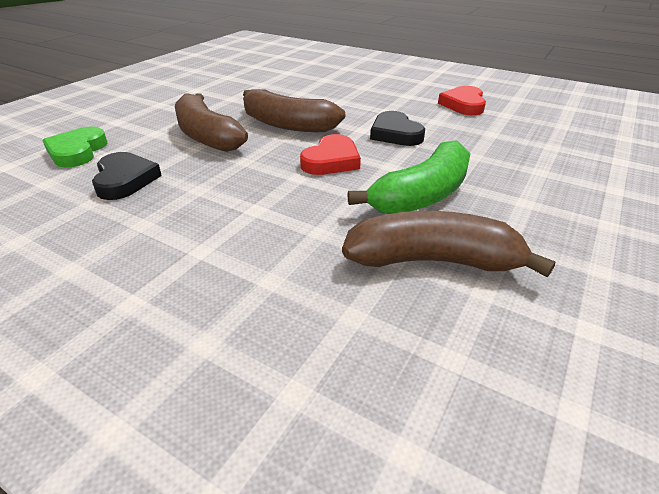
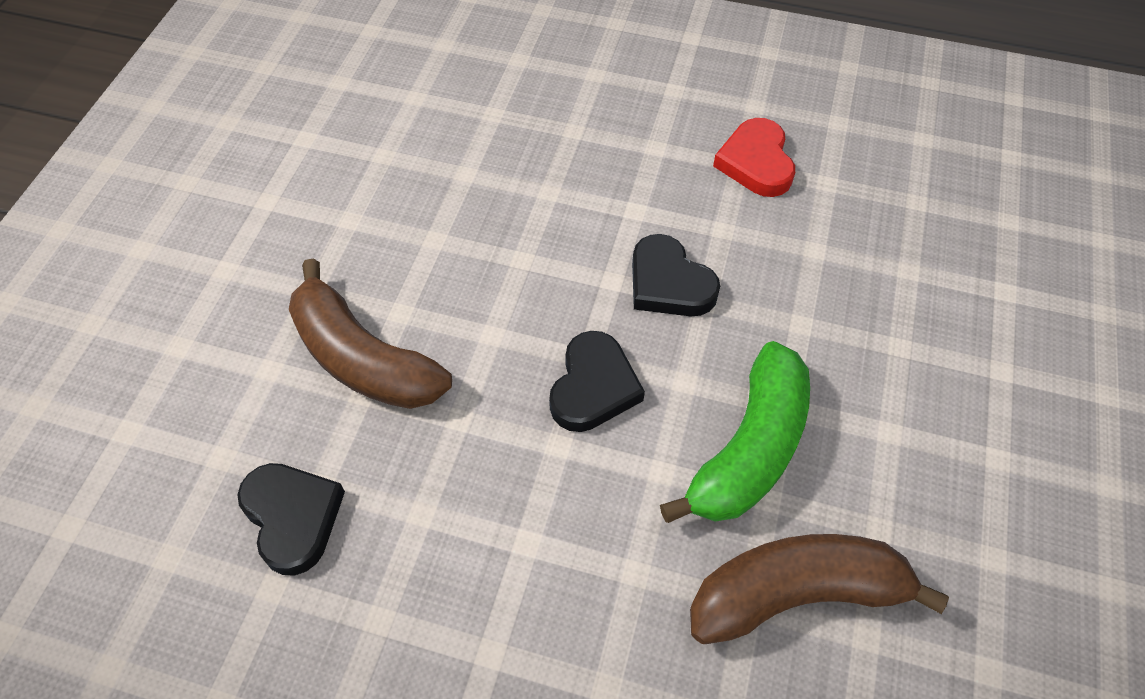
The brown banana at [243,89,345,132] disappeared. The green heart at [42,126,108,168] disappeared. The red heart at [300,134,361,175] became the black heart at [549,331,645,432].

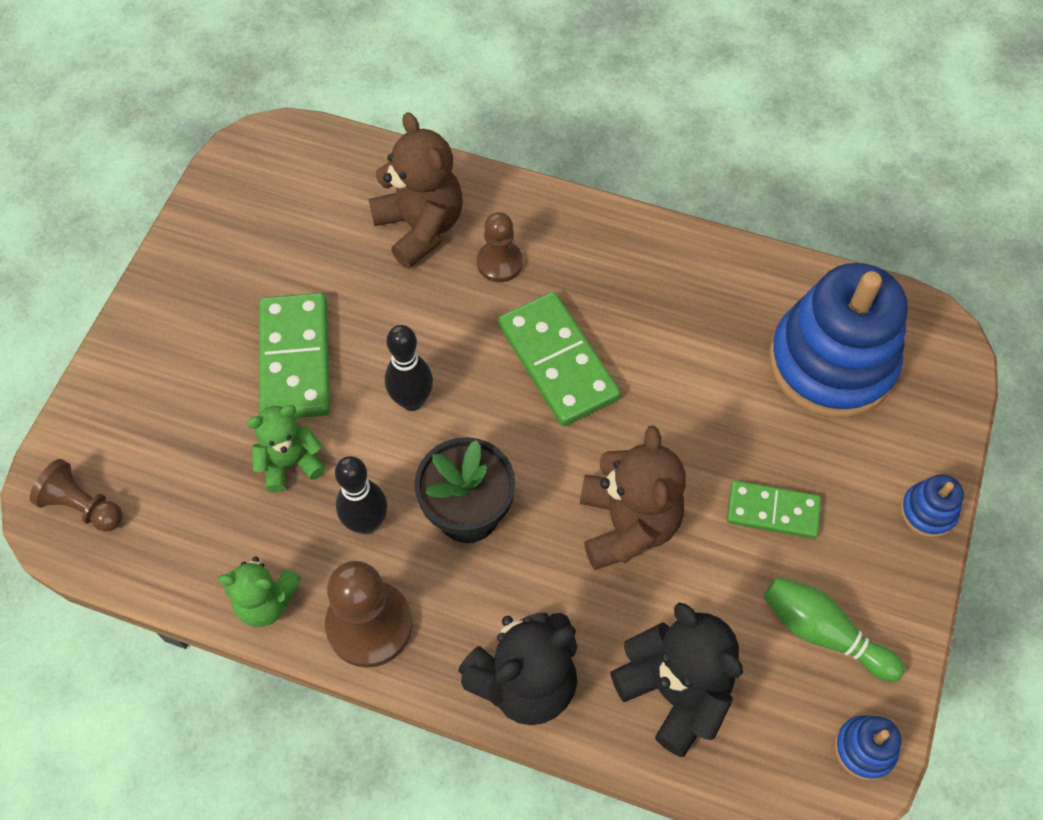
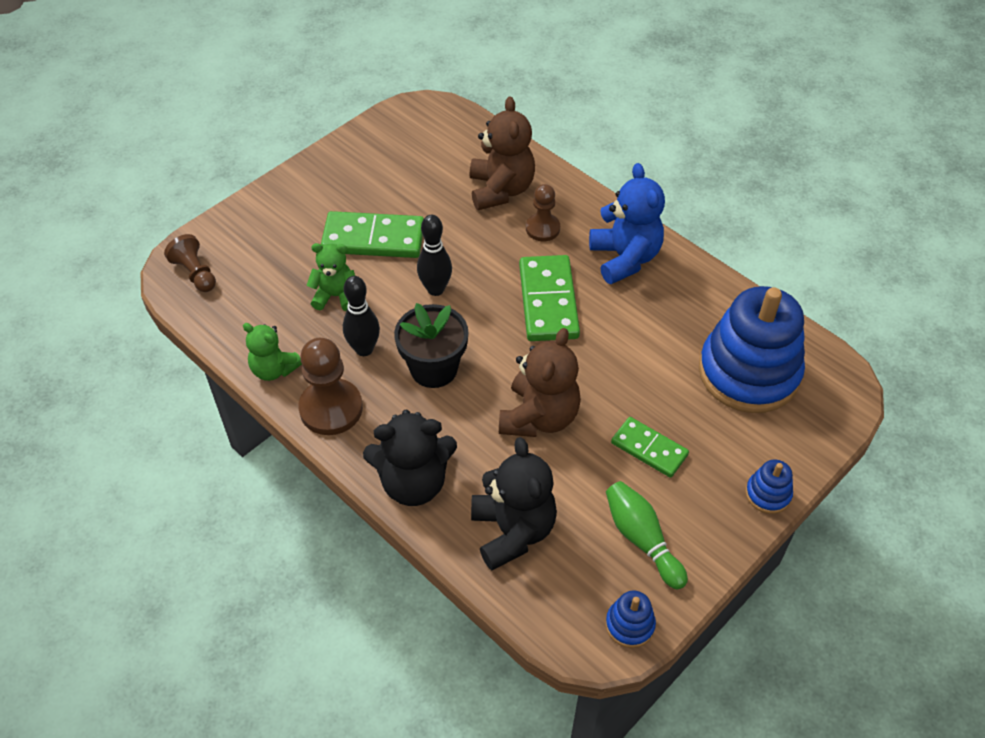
The green domino at [259,293,330,418] turned 75 degrees clockwise. The blue teddy bear at [589,163,665,284] appeared.

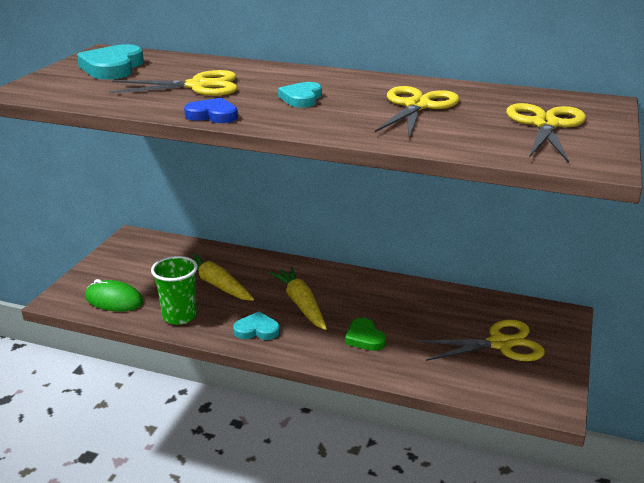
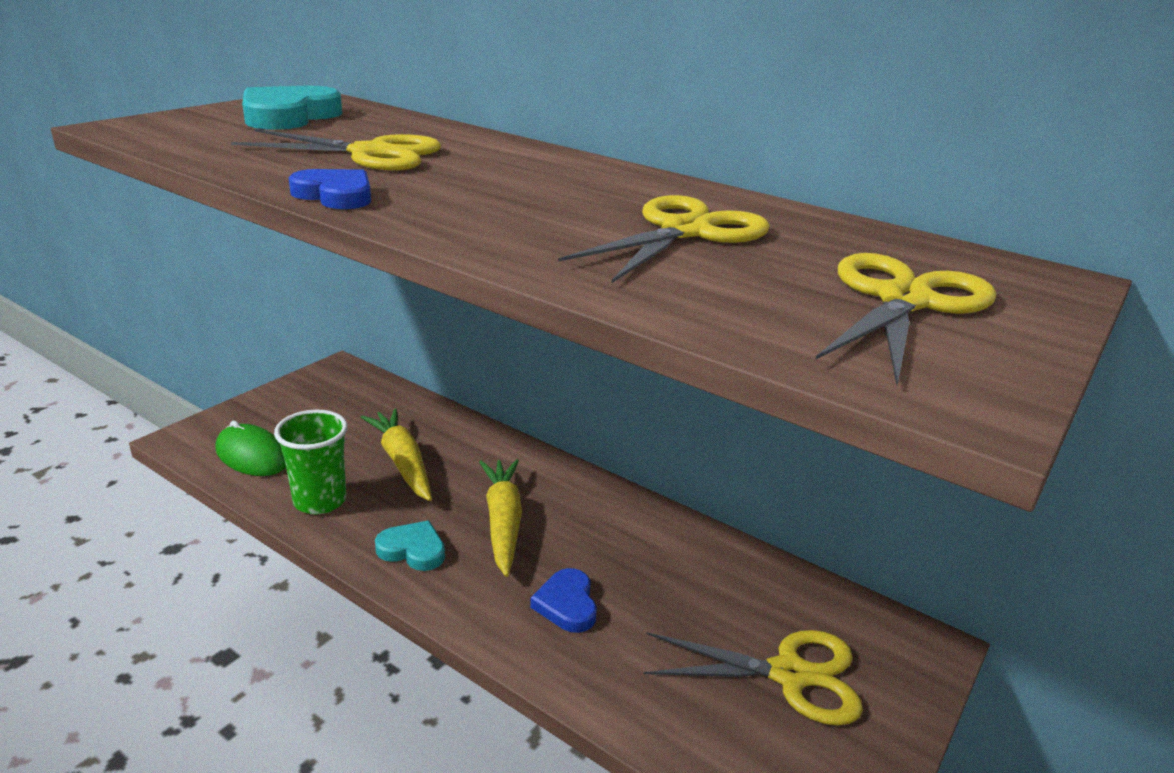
The turquoise heart at [278,82,322,108] disappeared. The green heart at [345,318,386,351] became the blue heart at [530,568,597,633].

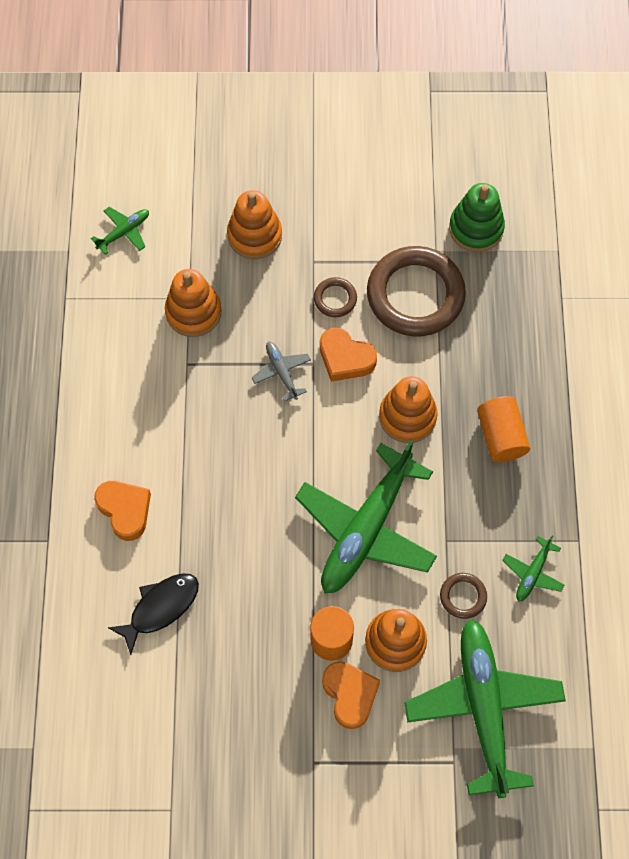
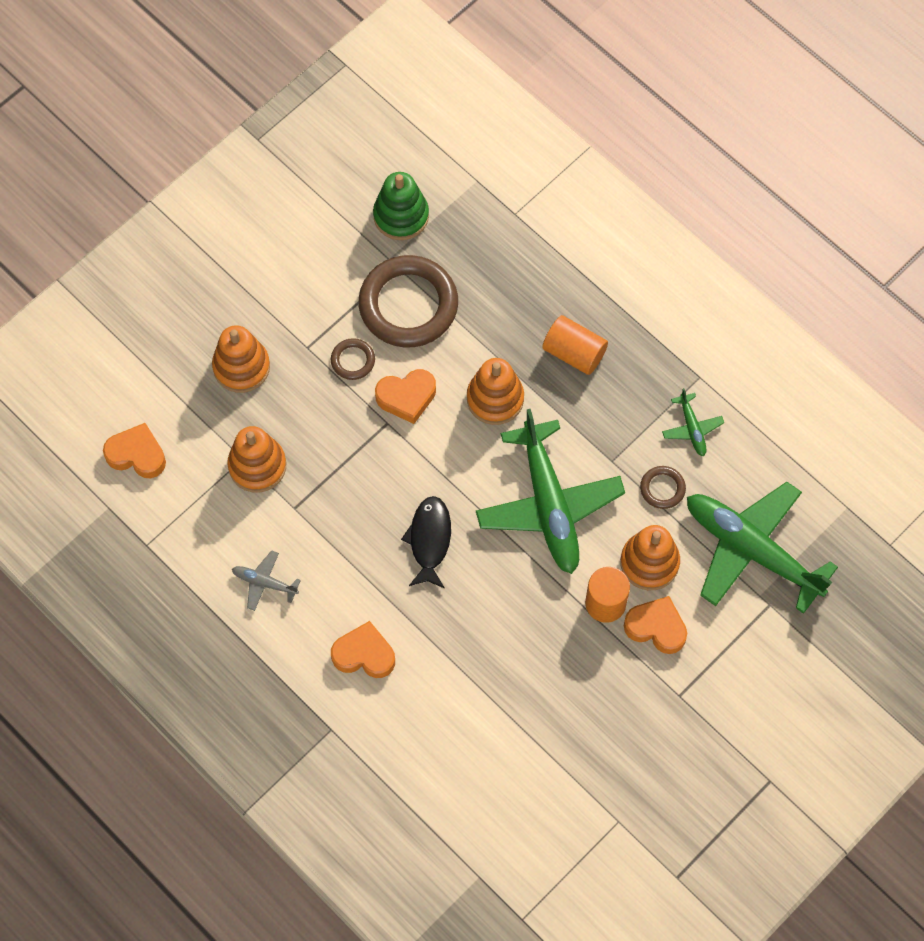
The green plane at [91,207,149,255] was replaced by the orange heart at [103,423,166,478]. The grey plane moved from [252,341,311,402] to [232,550,301,611]. The black fish moved from [108,573,199,655] to [401,496,451,589].

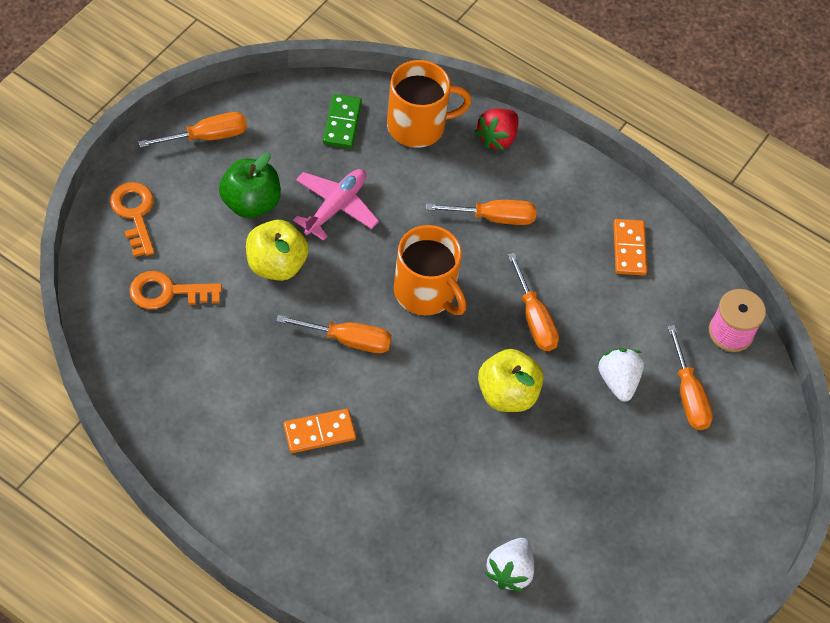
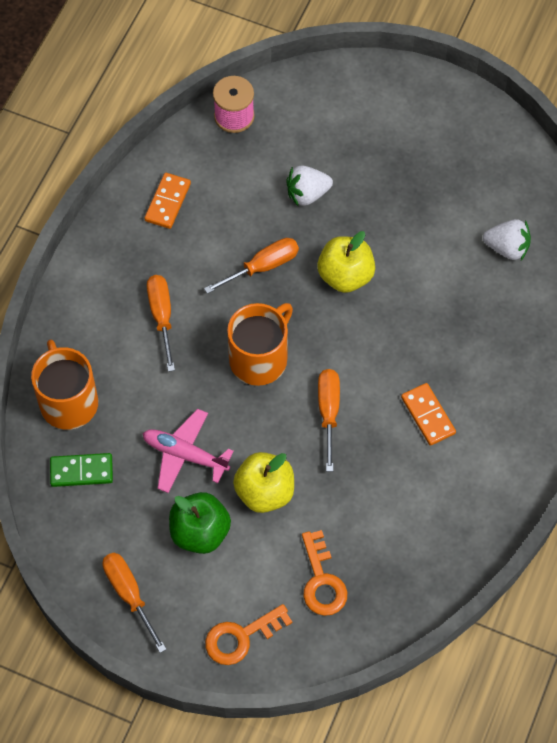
The red strawberry at [475,109,518,151] disappeared. The orange domino at [613,219,647,275] turned 60 degrees counterclockwise. The orange screwdriver at [667,325,713,430] disappeared.

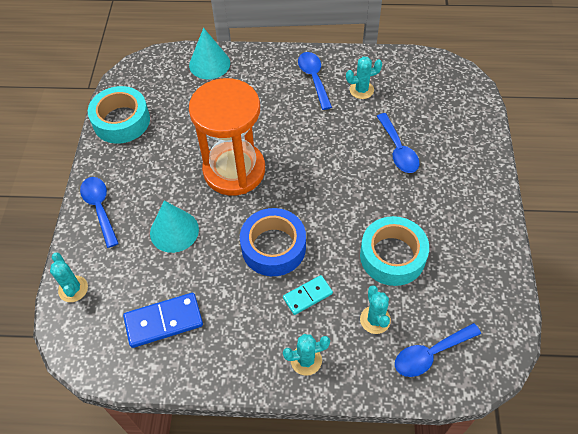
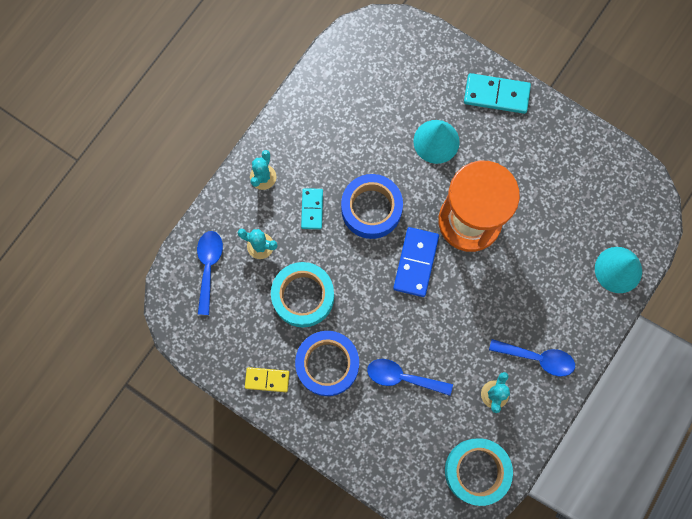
The turquoise tape moved from [88,86,150,144] to [445,438,513,506]. The blue spoon at [80,177,119,248] was replaced by the turquoise domino at [464,73,531,114]. The turquoise cactus at [50,253,88,302] disappeared. The blue domino moved from [123,293,203,348] to [393,227,439,297]. The blue tape at [295,331,359,396] appeared. The yellow domino at [245,367,289,392] appeared.

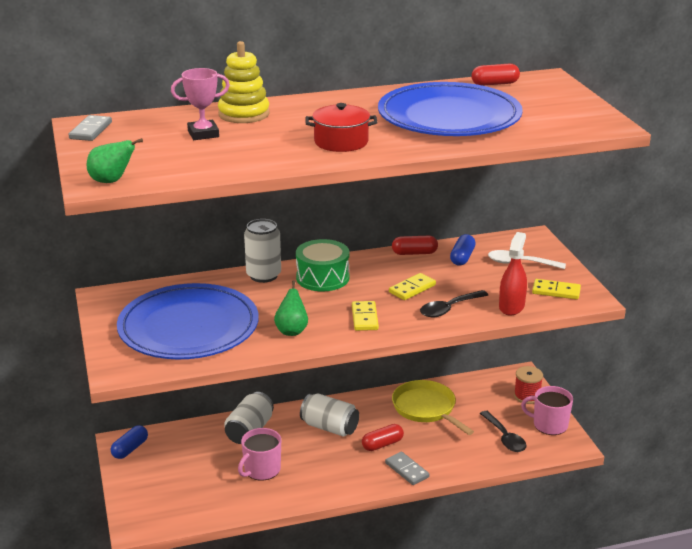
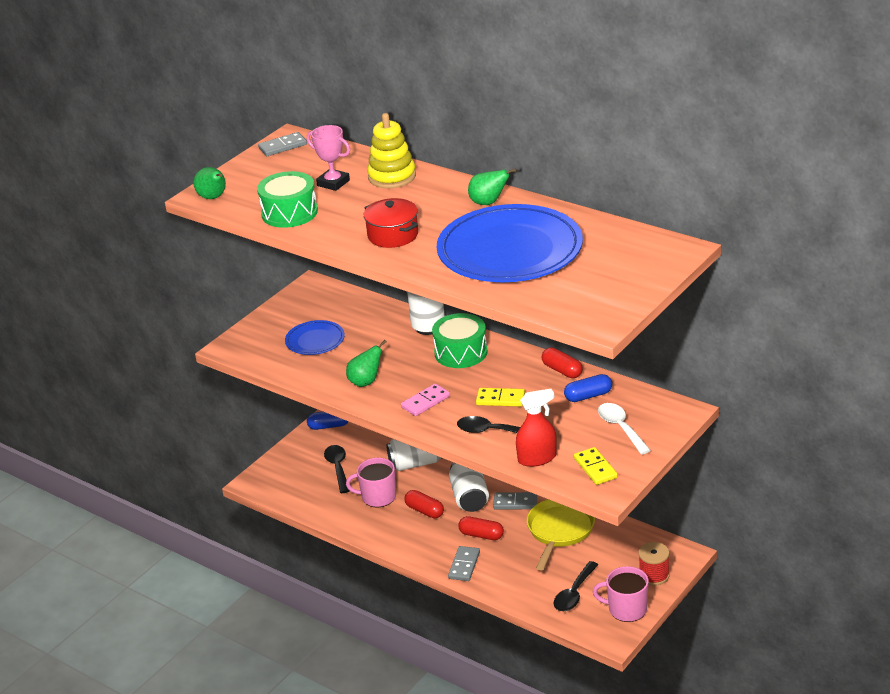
The red capsule moved from [471,64,520,86] to [404,490,444,518]. The blue plate at [117,283,259,359] changed to 0.47 times the size. The yellow domino at [352,301,379,331] became the pink domino at [401,383,450,416]. The pink mug at [521,386,573,435] turned 60 degrees counterclockwise. The green pear at [468,168,517,205] appeared. The green drum at [257,171,318,228] appeared. The black spoon at [324,445,350,493] appeared. The grey domino at [493,492,537,509] appeared.

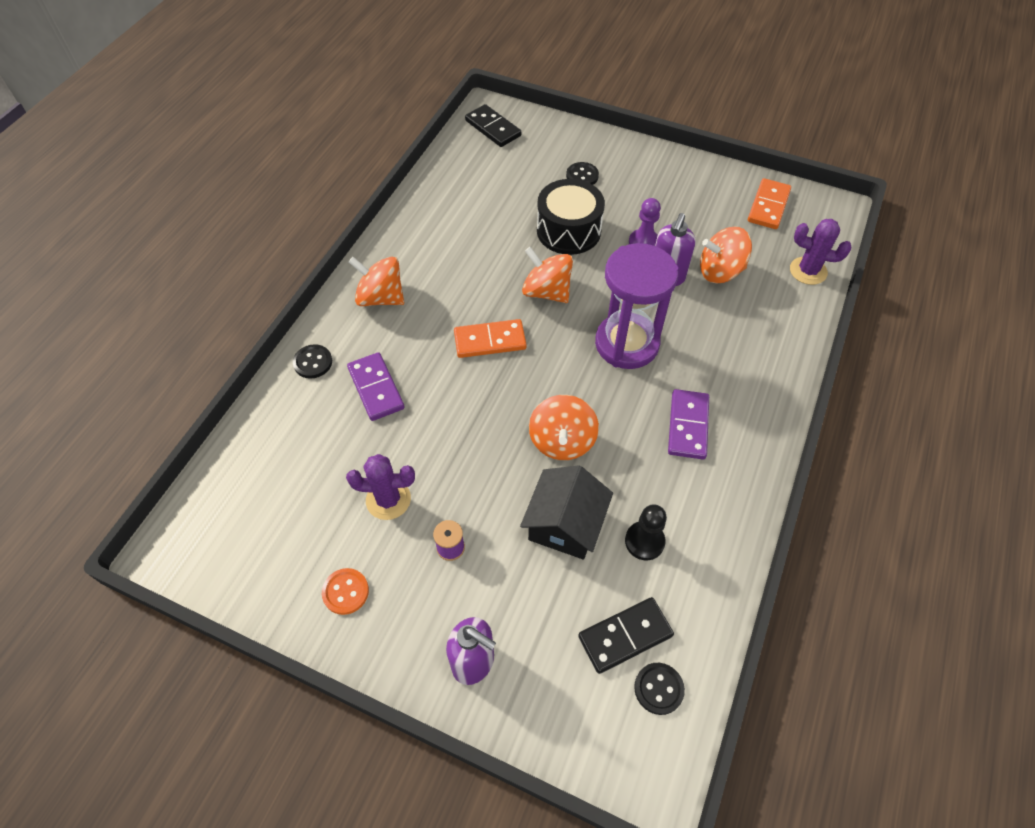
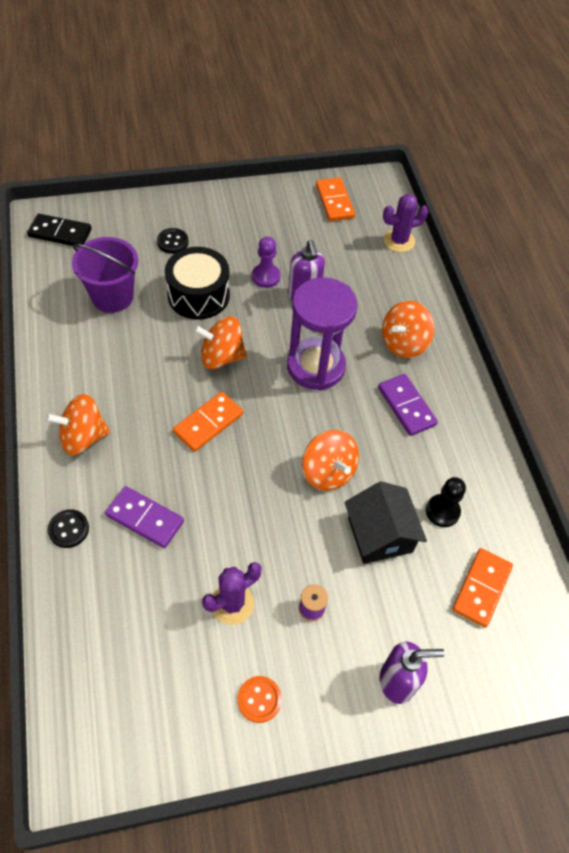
The orange spinning top moved from [700,227,752,283] to [382,301,435,358]. The black domino at [578,597,674,674] became the orange domino at [452,548,513,627]. The black button at [634,663,685,715] disappeared. The purple bucket at [72,237,138,313] appeared.

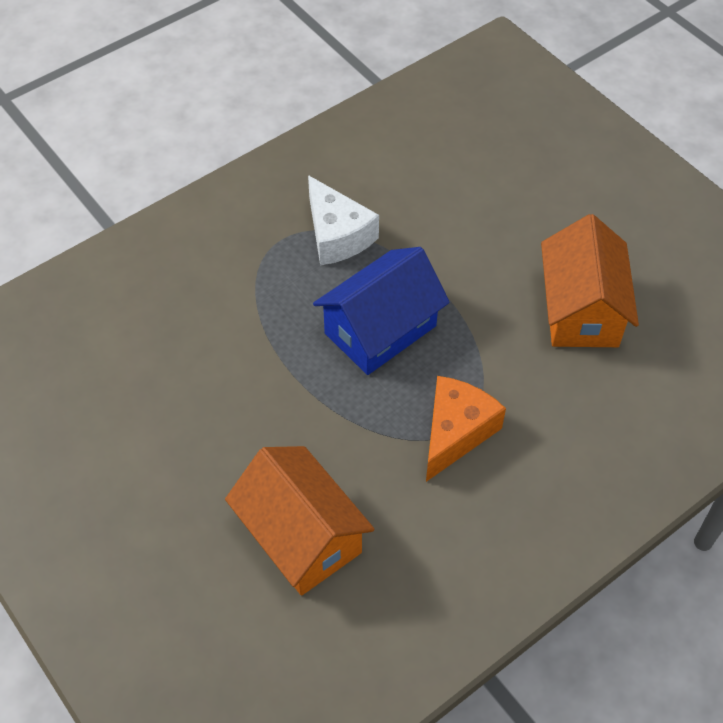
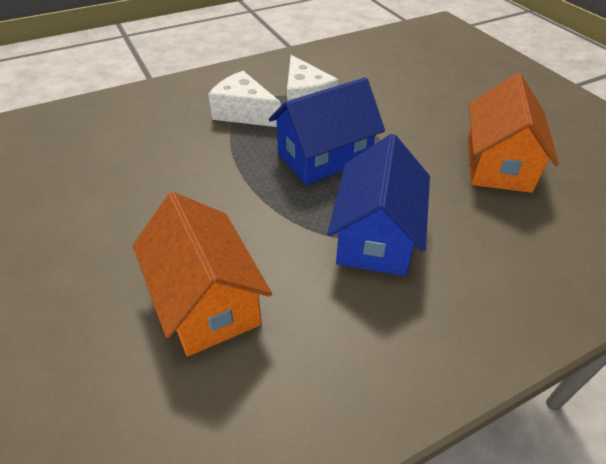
The orange cheese at [426,376,506,482] was replaced by the blue house at [327,134,430,276]. The white cheese at [208,71,281,127] appeared.

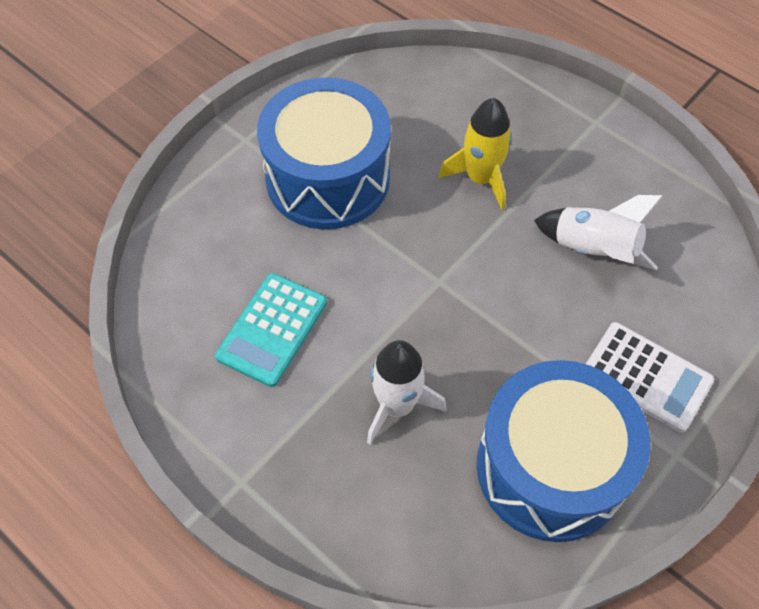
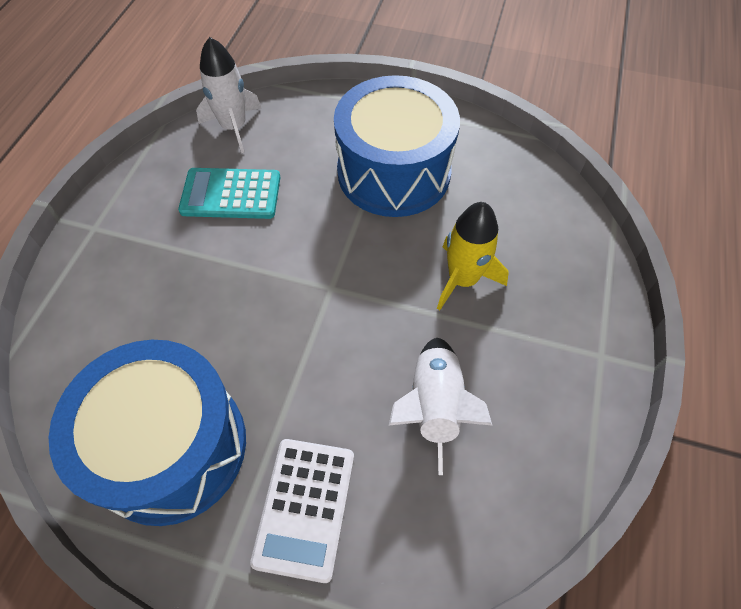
The white rocket moved from [367,340,446,445] to [196,37,262,153].

